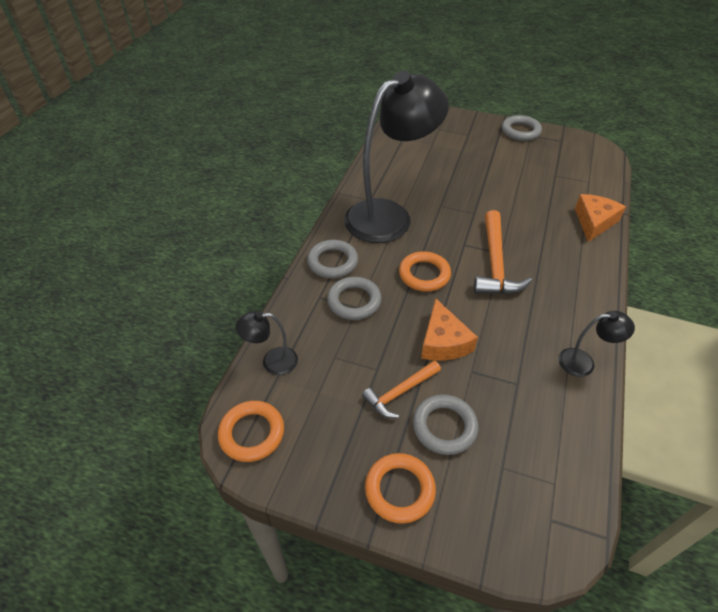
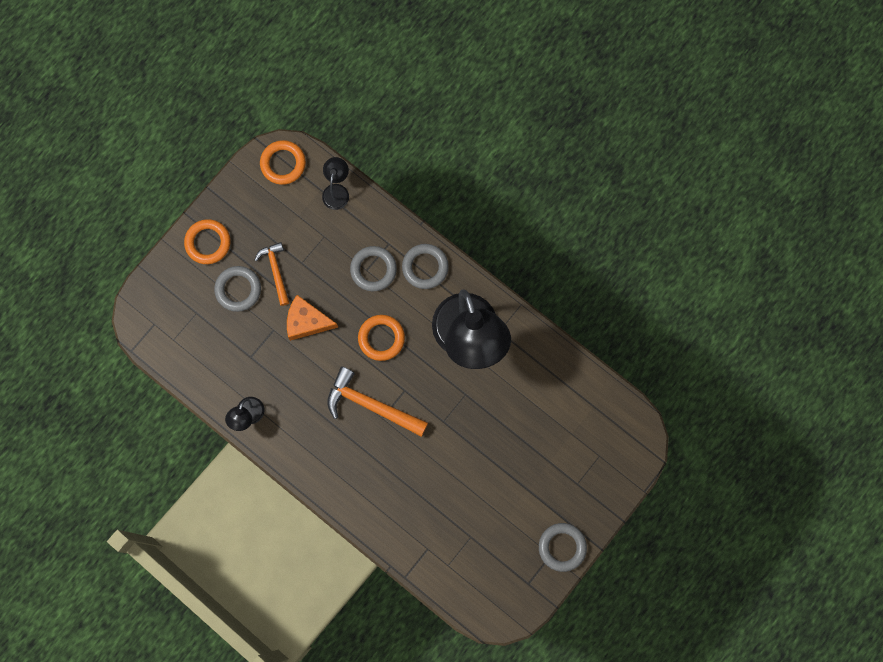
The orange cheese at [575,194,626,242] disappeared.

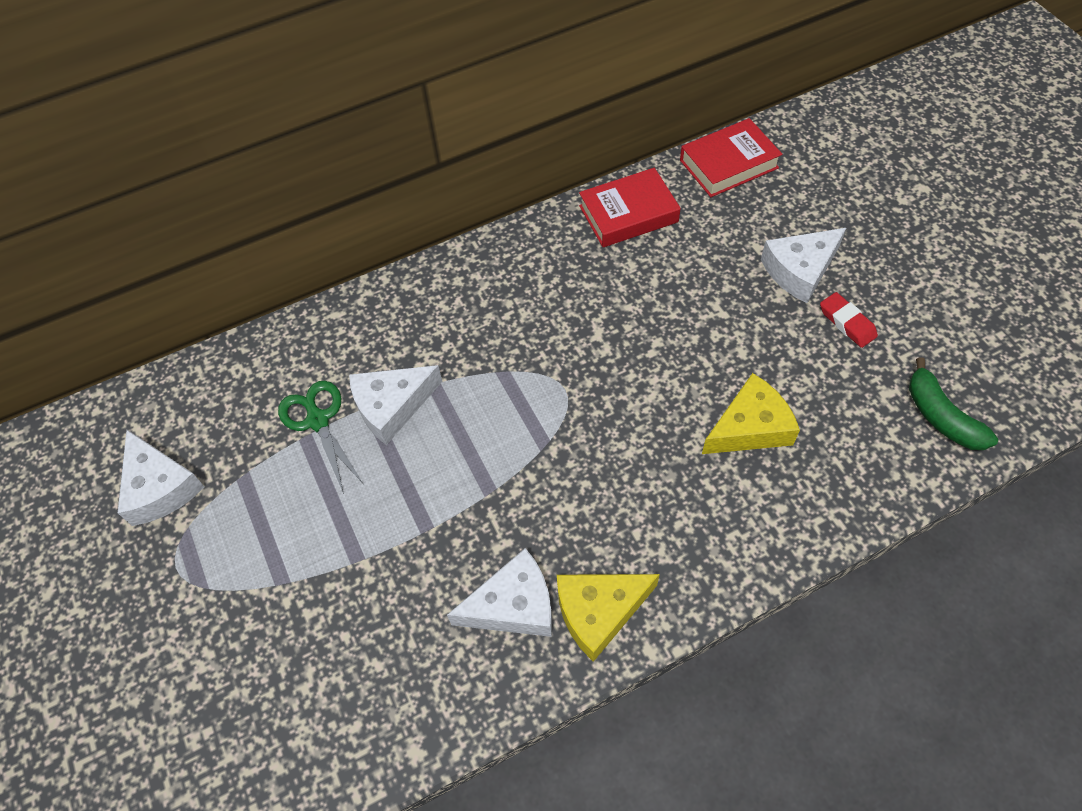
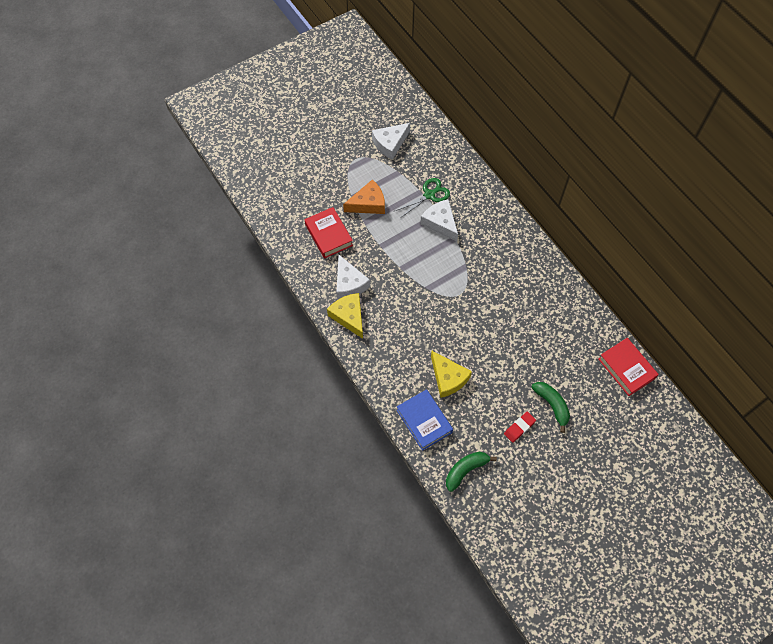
The red book moved from [579,168,681,247] to [305,207,353,259]. The white cheese at [761,228,846,303] was replaced by the green banana at [531,382,570,433]. The orange cheese at [343,179,385,214] appeared. The blue book at [397,389,453,451] appeared.

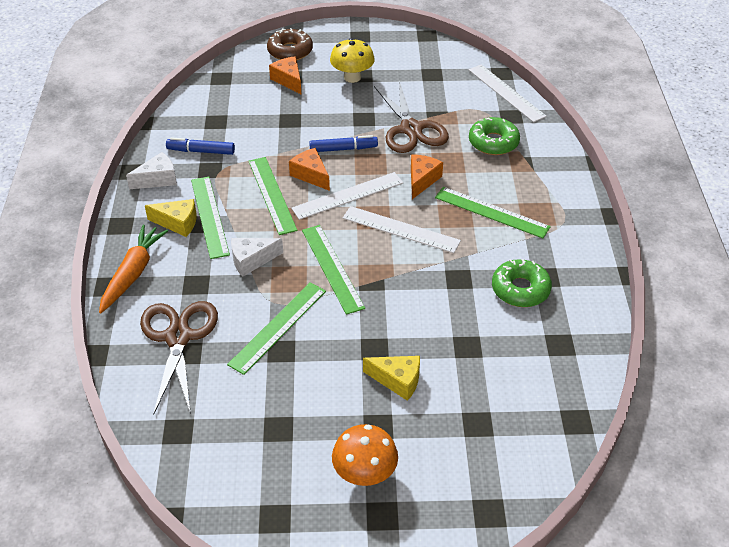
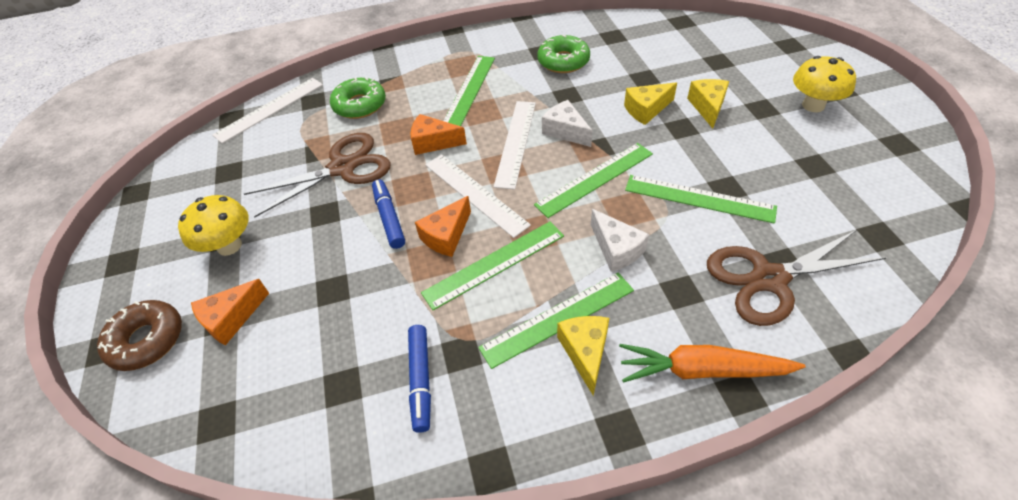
The white cheese moved from [126,152,177,189] to [542,100,592,147]. The orange mushroom at [332,424,398,486] became the yellow mushroom at [793,56,856,112]. The yellow cheese at [624,82,677,125] appeared.

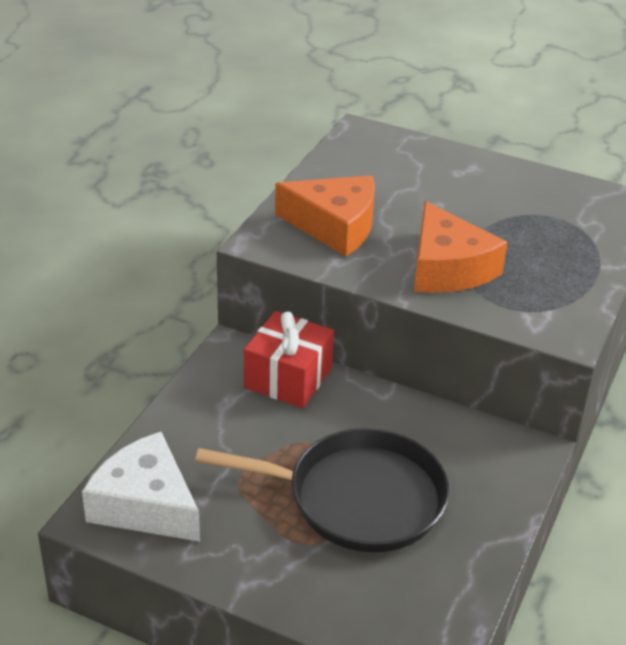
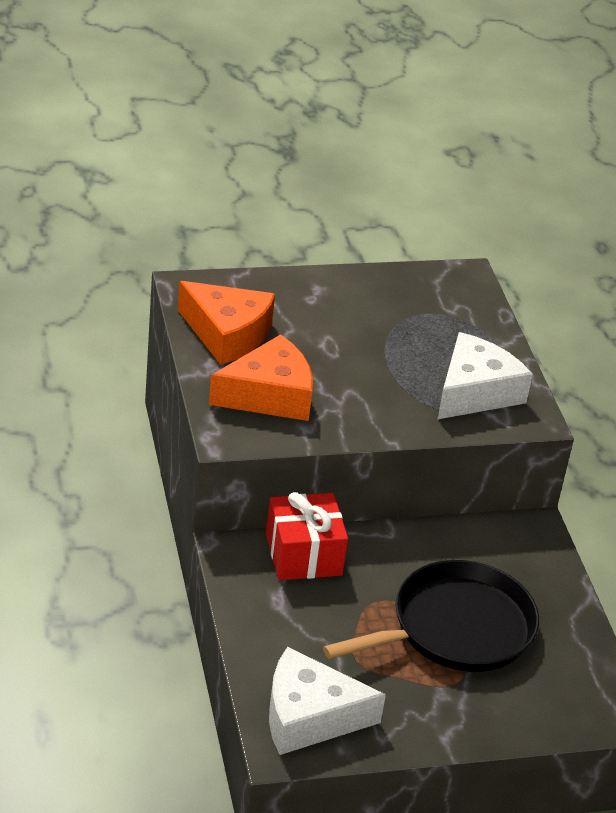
The orange cheese moved from [414,201,508,293] to [178,281,275,365]. The white cheese at [437,332,533,420] appeared.

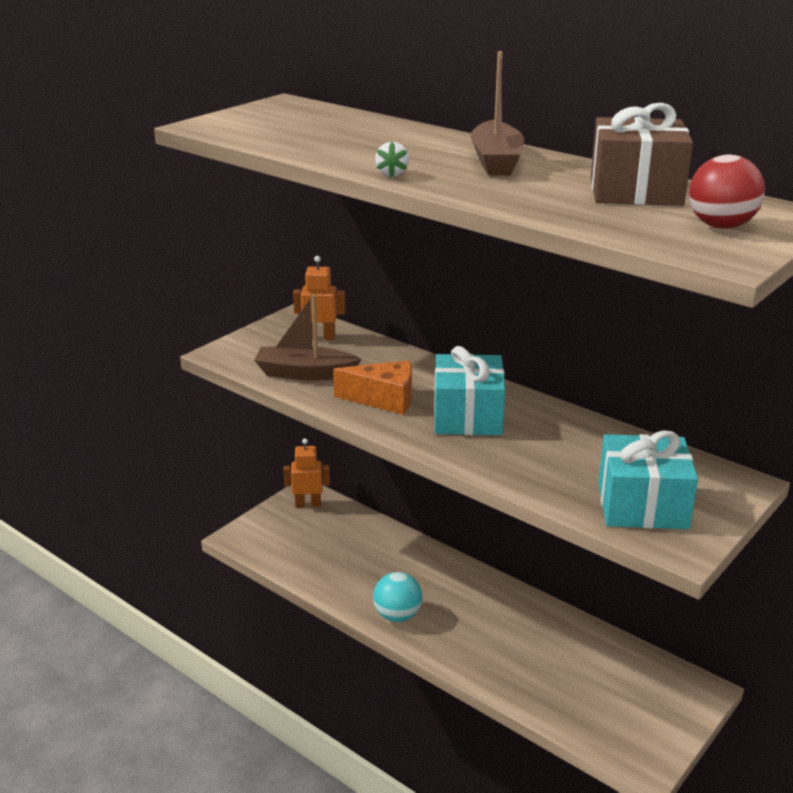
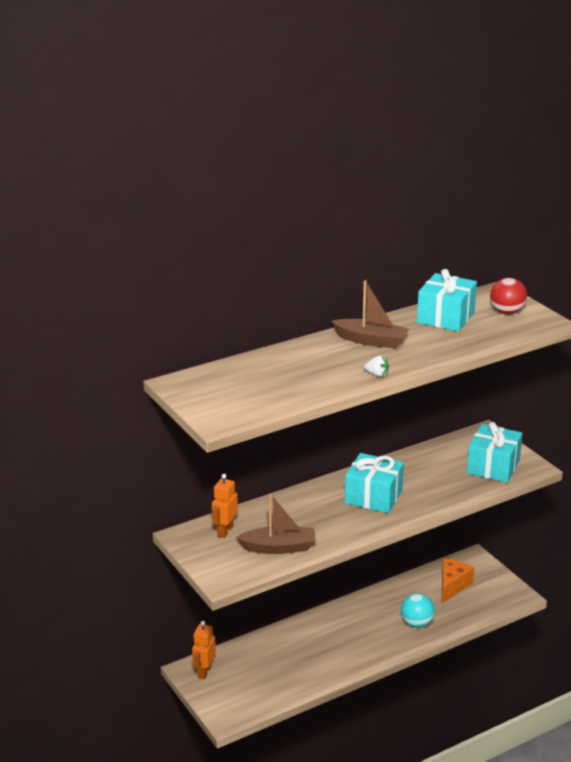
The brown gift at [591,103,693,206] became the turquoise gift at [417,269,477,332]. The brown boat at [254,294,361,381] turned 120 degrees counterclockwise. The orange cheese moved from [333,360,412,415] to [442,559,474,603]. The turquoise ball moved from [373,572,422,622] to [401,593,435,628].

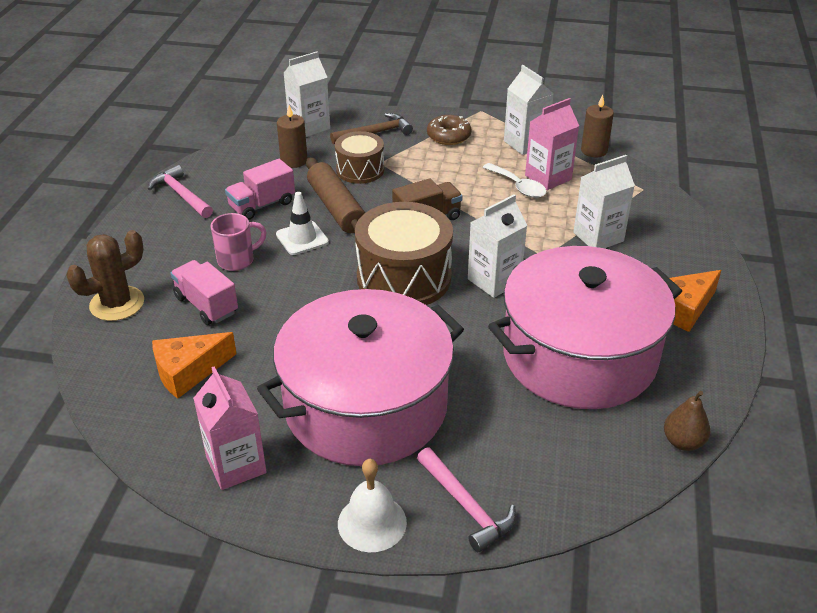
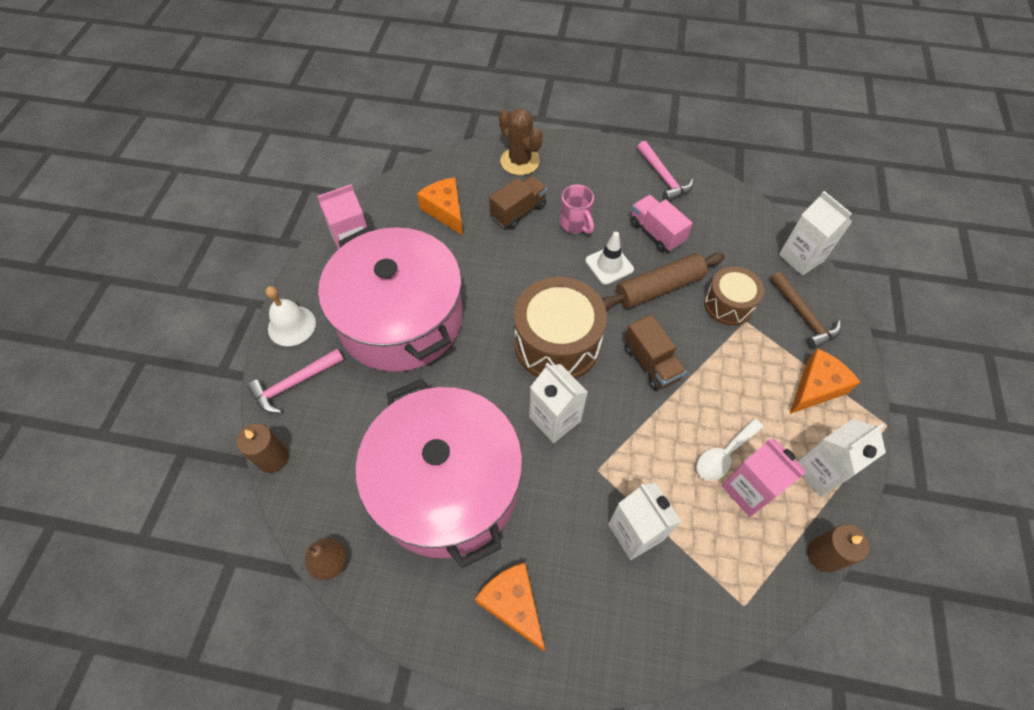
The brown candle moved from [277,105,307,168] to [237,423,289,473]. The brown donut at [427,115,472,145] was replaced by the orange cheese at [790,348,860,414]. The pink hammer at [148,165,213,218] turned 105 degrees clockwise. The pink truck at [171,260,238,325] became the brown truck at [489,176,547,229].

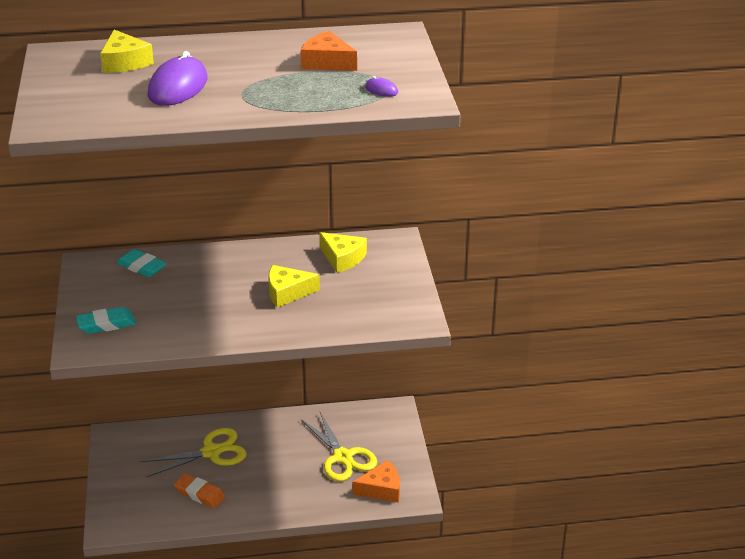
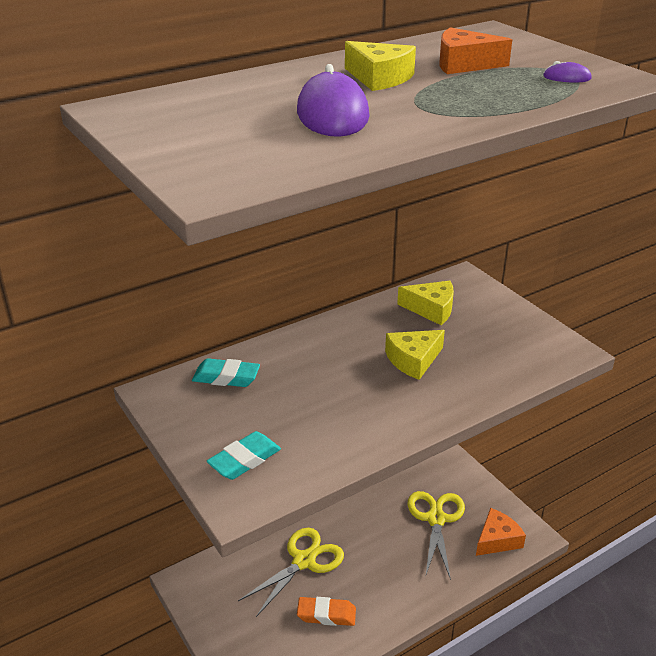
The yellow cheese moved from [100,30,154,73] to [345,41,416,91]. The yellow scissors at [301,412,377,481] turned 120 degrees counterclockwise.

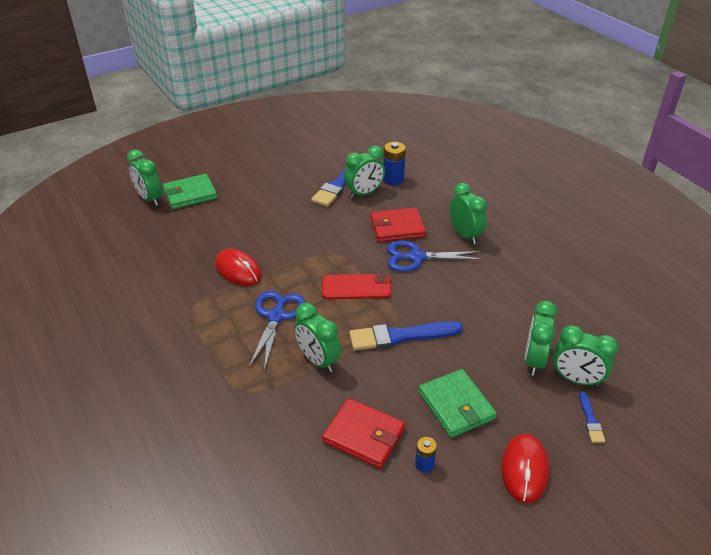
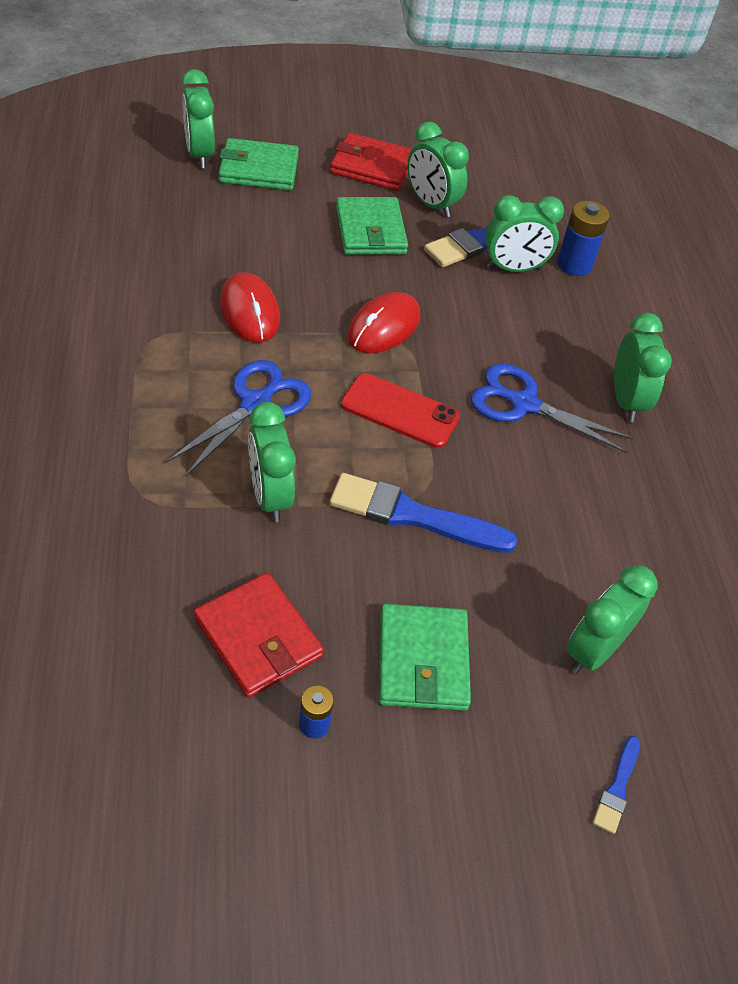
The red wallet moved from [370,208,426,242] to [330,133,412,191]. The green clock moved from [553,325,618,387] to [408,122,469,217]. The red mouse moved from [501,434,549,503] to [347,292,420,353]. The green wallet at [336,197,408,255] appeared.

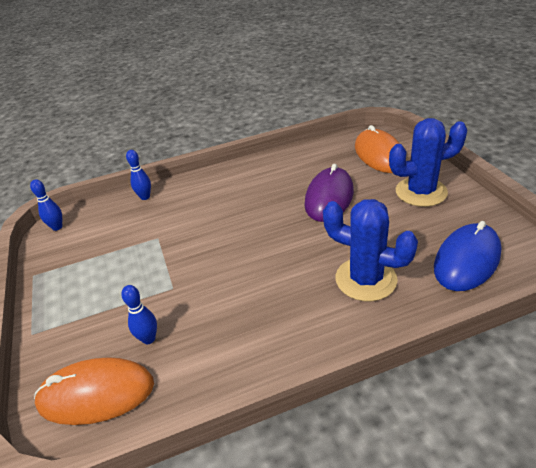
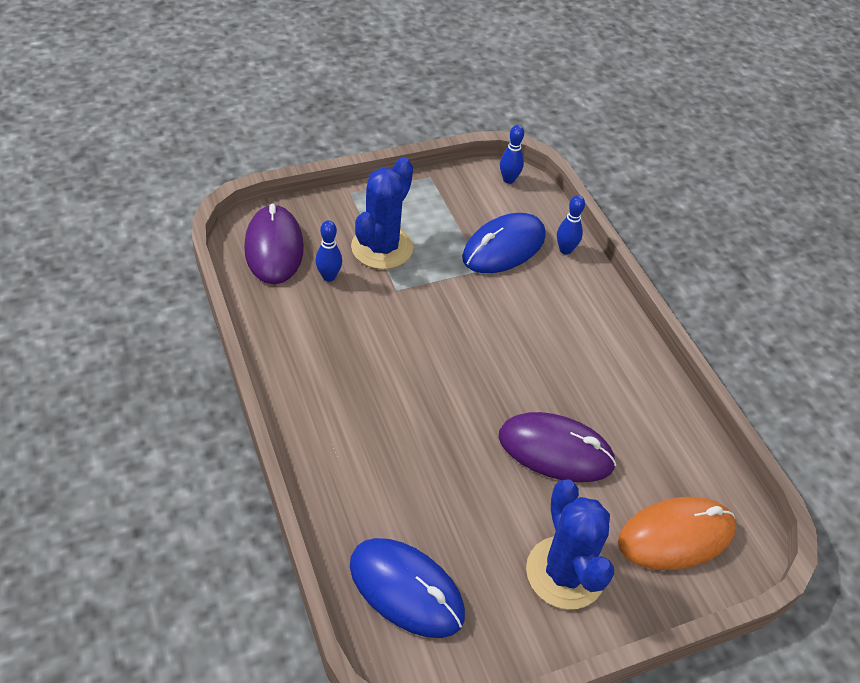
The blue cactus moved from [323,199,418,301] to [351,157,413,269]. The orange mouse at [34,357,154,425] became the purple mouse at [244,204,304,284]. The blue mouse at [462,213,546,273] appeared.

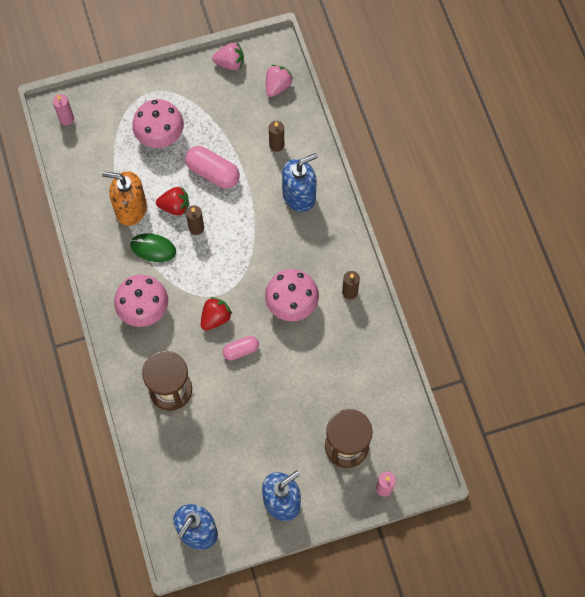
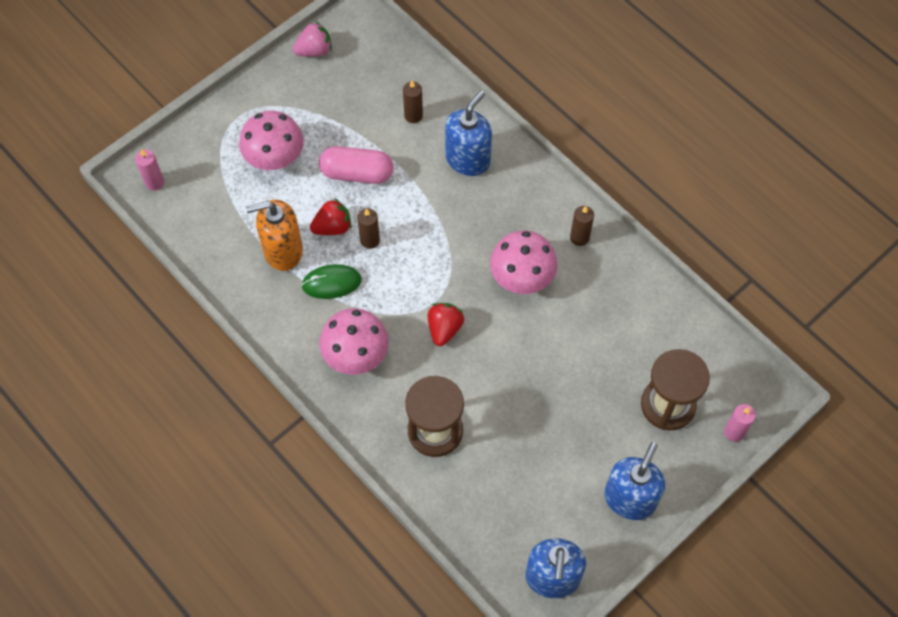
The pink strawberry at [266,65,293,97] disappeared. The pink capsule at [223,336,259,360] disappeared.

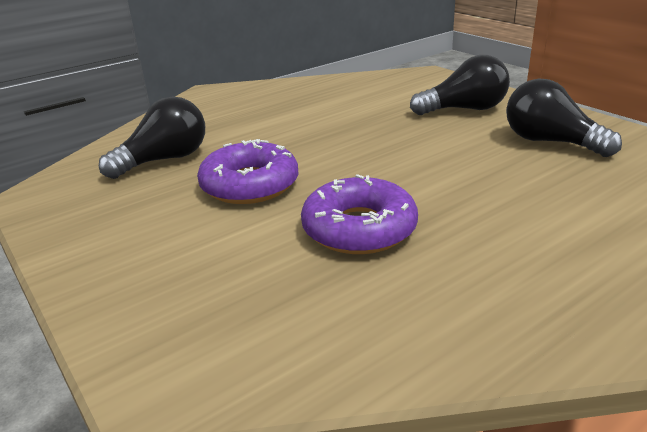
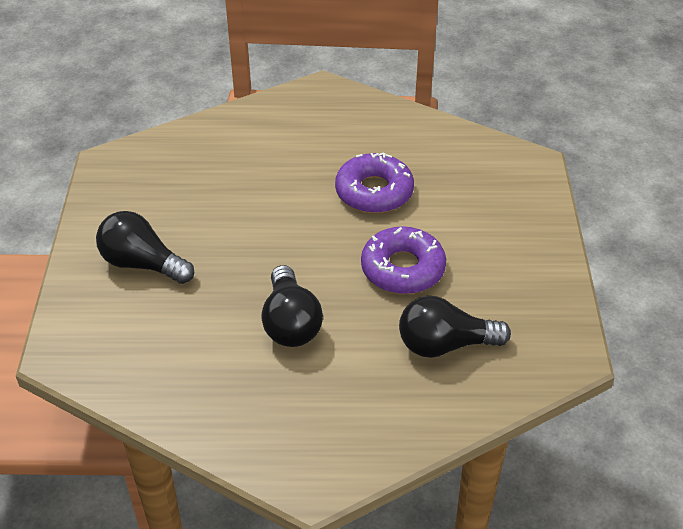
The black light bulb moved from [506,79,622,157] to [261,265,323,347].

